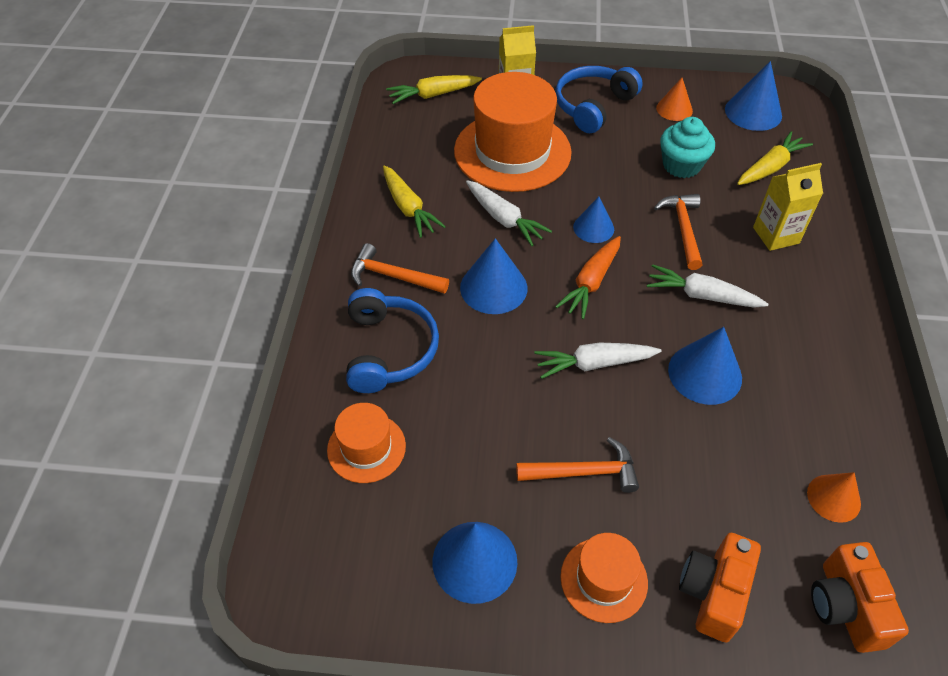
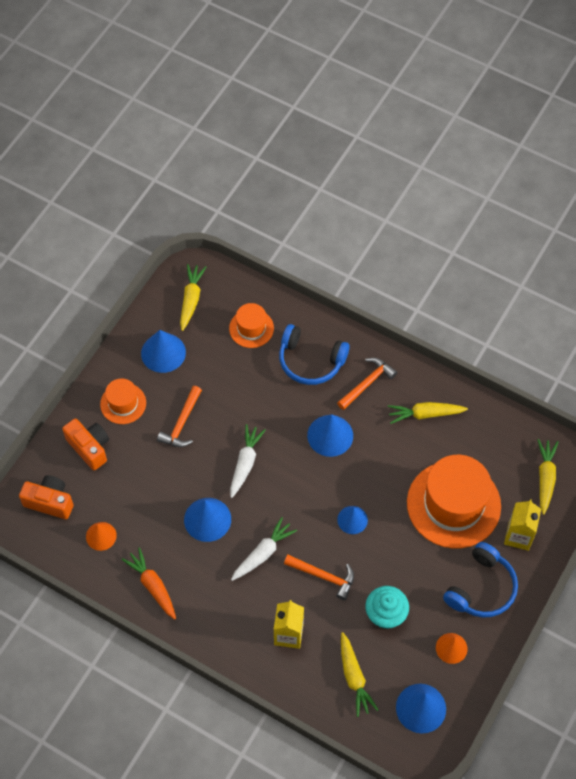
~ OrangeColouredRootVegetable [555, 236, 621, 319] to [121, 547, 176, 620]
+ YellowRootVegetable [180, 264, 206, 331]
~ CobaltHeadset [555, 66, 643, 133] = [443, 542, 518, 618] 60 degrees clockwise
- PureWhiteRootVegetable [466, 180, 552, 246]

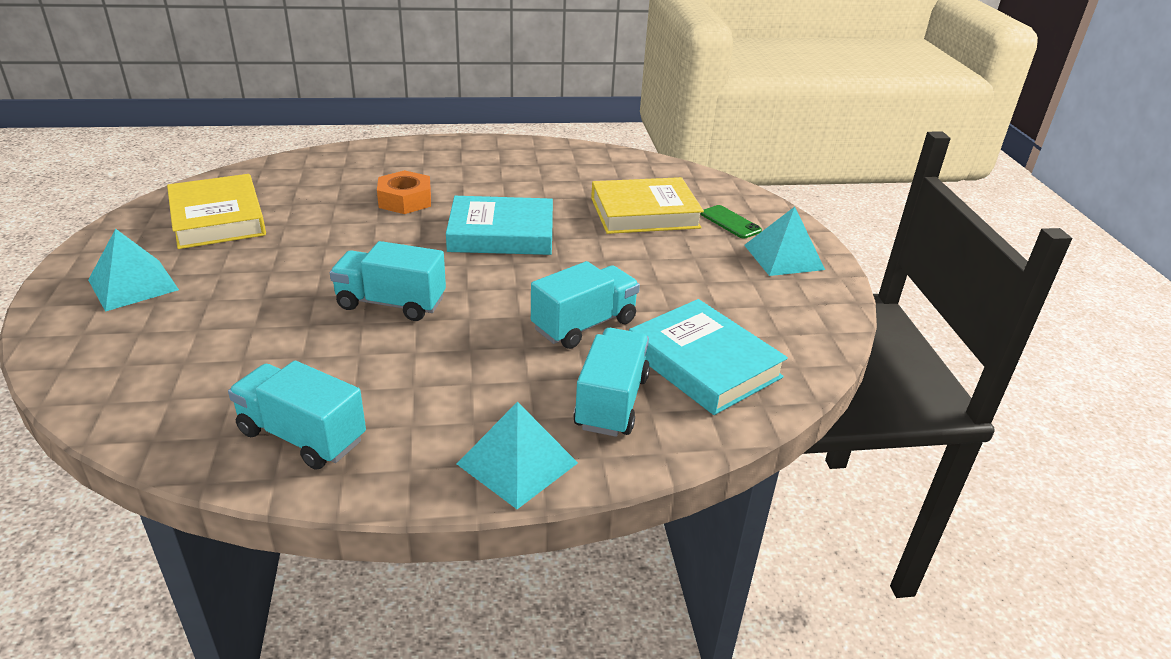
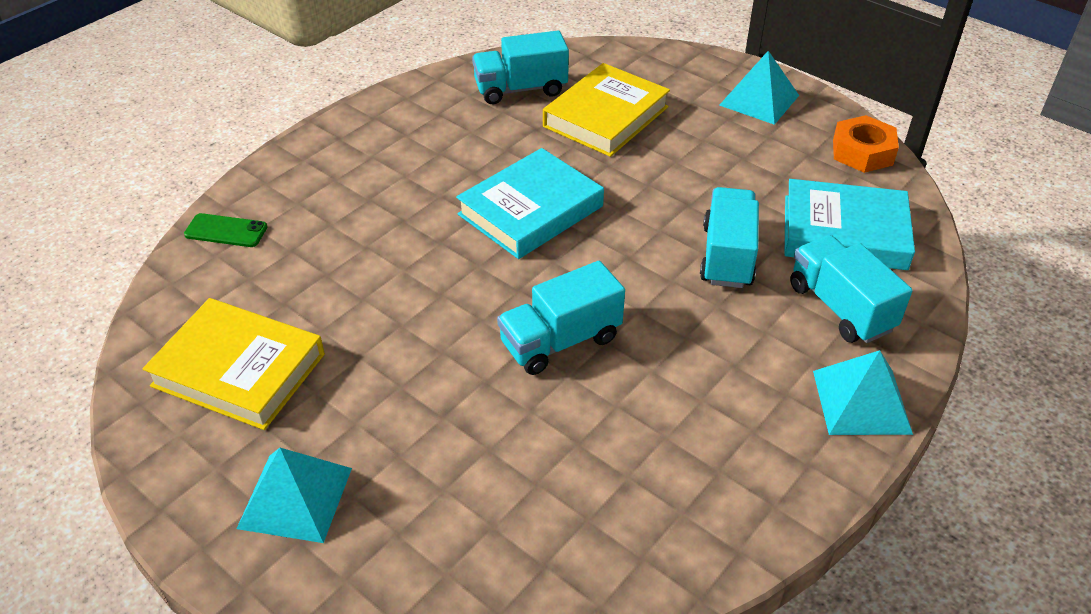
~ GreenMobilePhone [701, 205, 762, 239] to [184, 213, 267, 247]
~ TealToyTruck [228, 361, 366, 470] to [472, 31, 569, 104]
~ OrangeColouredNut [377, 170, 431, 214] to [833, 115, 899, 173]

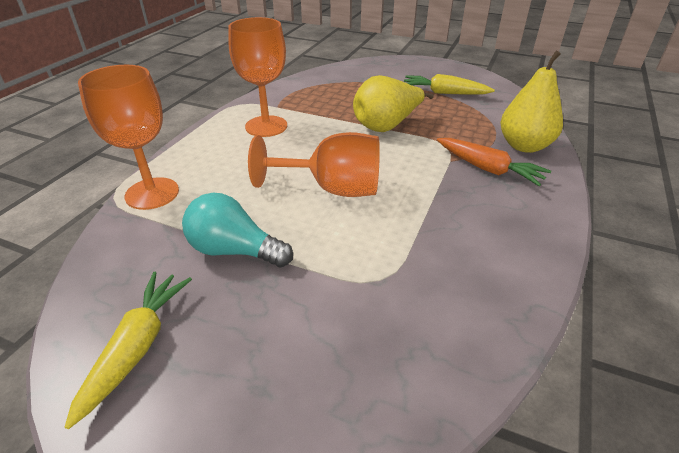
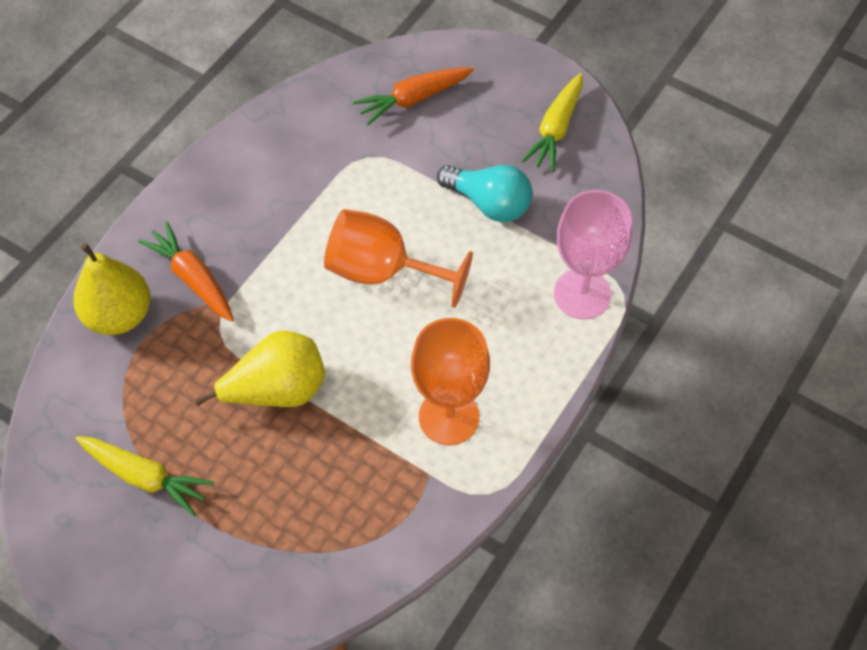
+ OrangeColouredRootVegetable [353, 68, 474, 125]
~ OrangeColouredWineGlass [78, 65, 179, 210] to PinkWineGlass [554, 190, 632, 319]

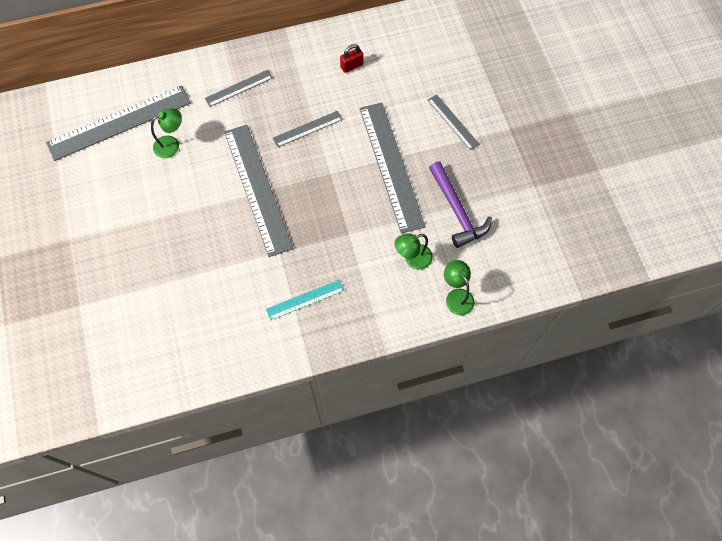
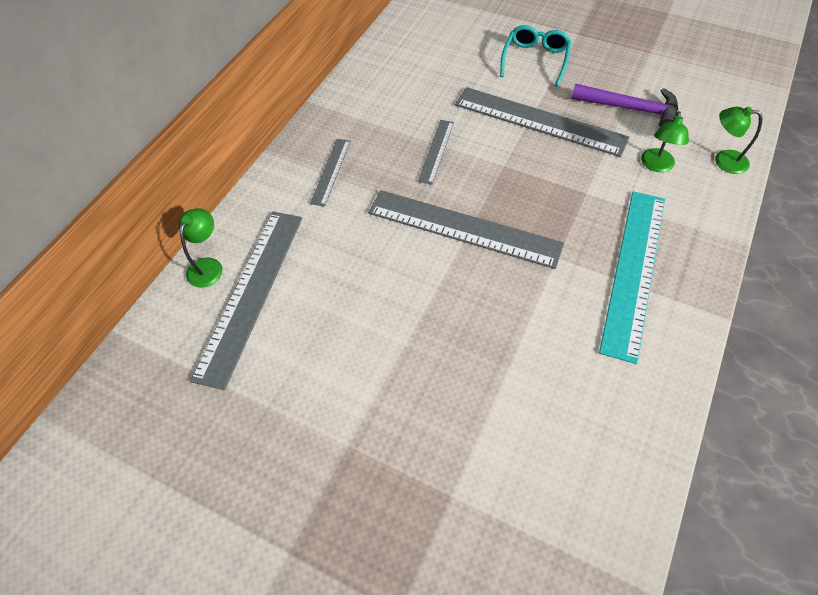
~ GreenReadingLamp [151, 108, 182, 158] to [179, 208, 222, 288]
~ AshGreyStraightedge [428, 94, 480, 151] to TealEyeglasses [500, 25, 571, 87]
~ TealStraightedge [266, 280, 344, 320] = [599, 191, 665, 364] x2.02
- RedPadlock [340, 44, 363, 73]

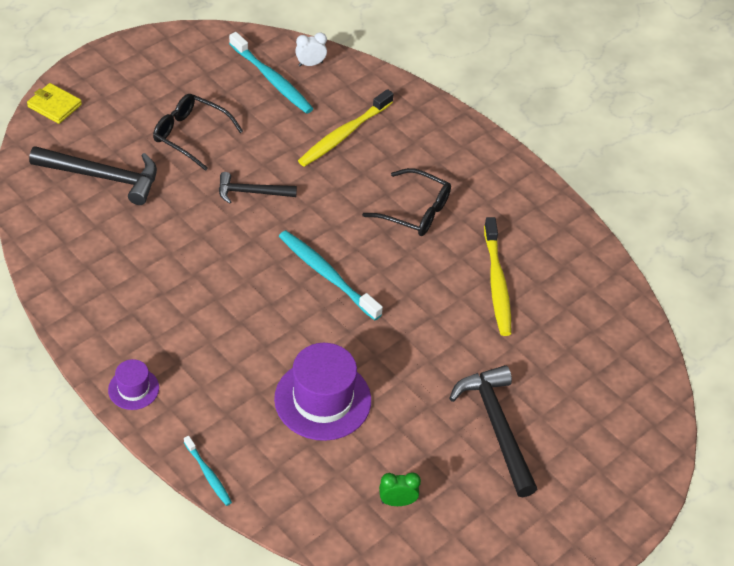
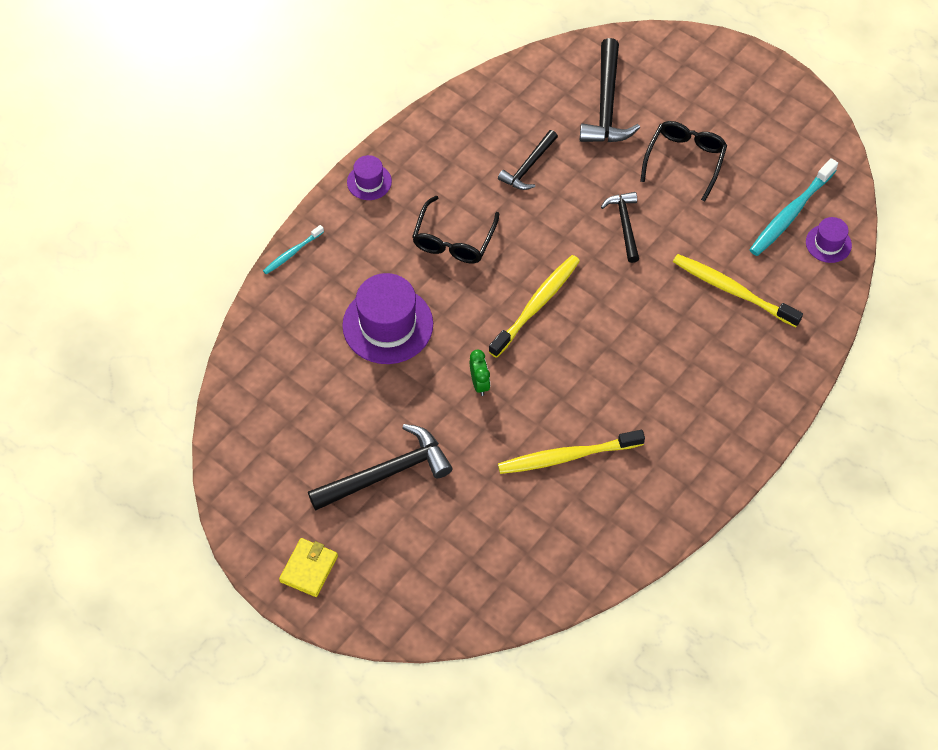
~ YellowWallet [27, 83, 82, 124] to [279, 538, 338, 597]
~ EbonyEyeglasses [362, 168, 451, 236] to [412, 196, 499, 263]
~ GreenClock [379, 472, 421, 506] to [470, 350, 490, 396]
~ TealToothBrush [279, 230, 383, 320] to YellowToothBrush [489, 255, 580, 358]
+ EbonyHammer [498, 130, 558, 190]
~ PureWhiteClock [295, 32, 327, 66] to VioletTopHat [806, 217, 852, 263]

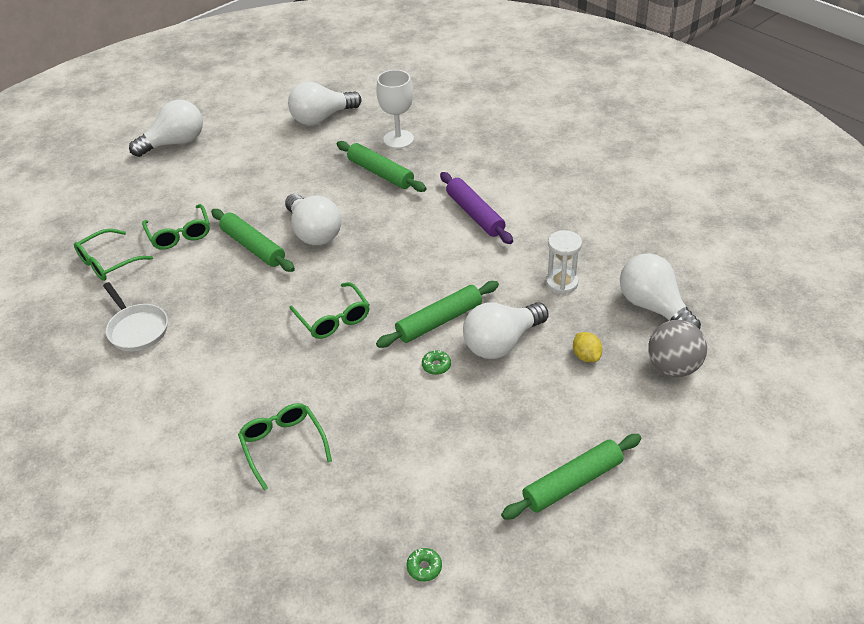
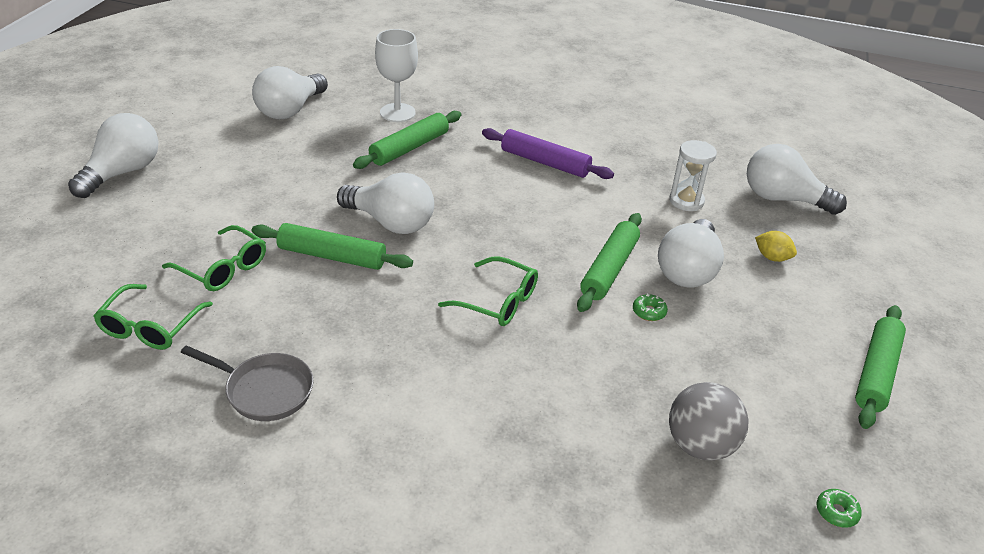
~ PureWhiteSkillet [103, 282, 168, 351] to AshGreySkillet [181, 345, 313, 421]
~ GreenRollingPin [337, 141, 426, 192] = [353, 111, 461, 169] 60 degrees counterclockwise
~ AshGreyBall [648, 320, 707, 377] to [669, 382, 749, 461]
- GreenEyeglasses [238, 403, 332, 491]

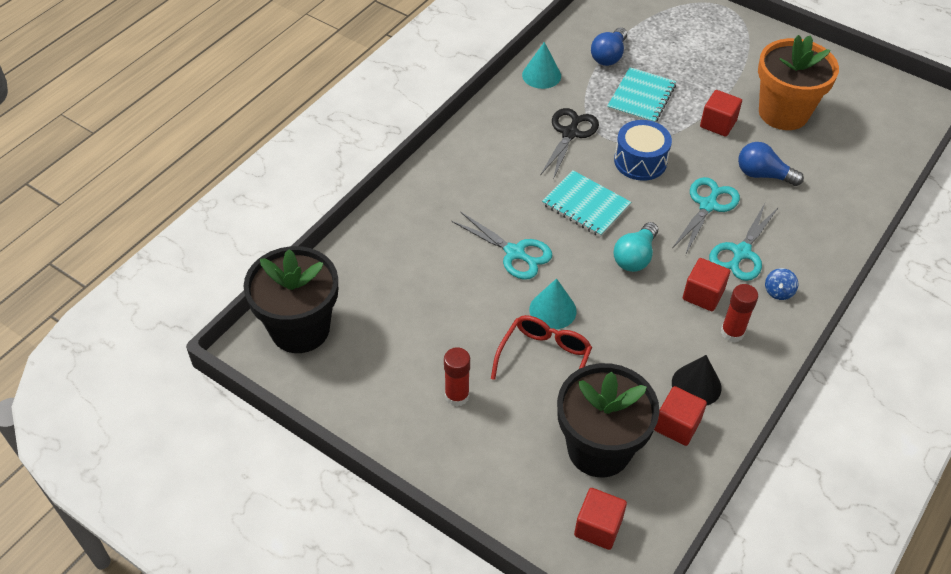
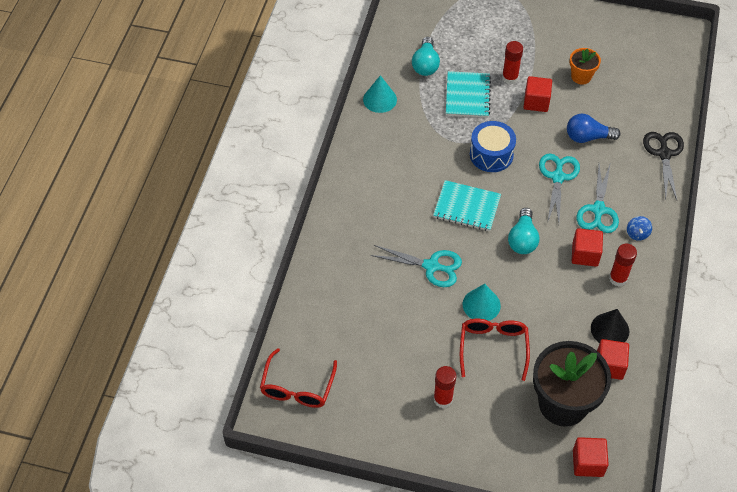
~ EbonyPlantPot [244, 246, 338, 353] to RedEyeglasses [260, 348, 337, 408]
~ CobaltLightBulb [591, 27, 627, 66] to TealLightBulb [412, 37, 440, 76]
+ RedGlue [502, 41, 523, 84]
~ OrangeColouredPlantPot [758, 35, 839, 130] = [570, 48, 601, 85] x0.49
~ EbonyScissors [540, 108, 599, 180] to [643, 132, 684, 200]

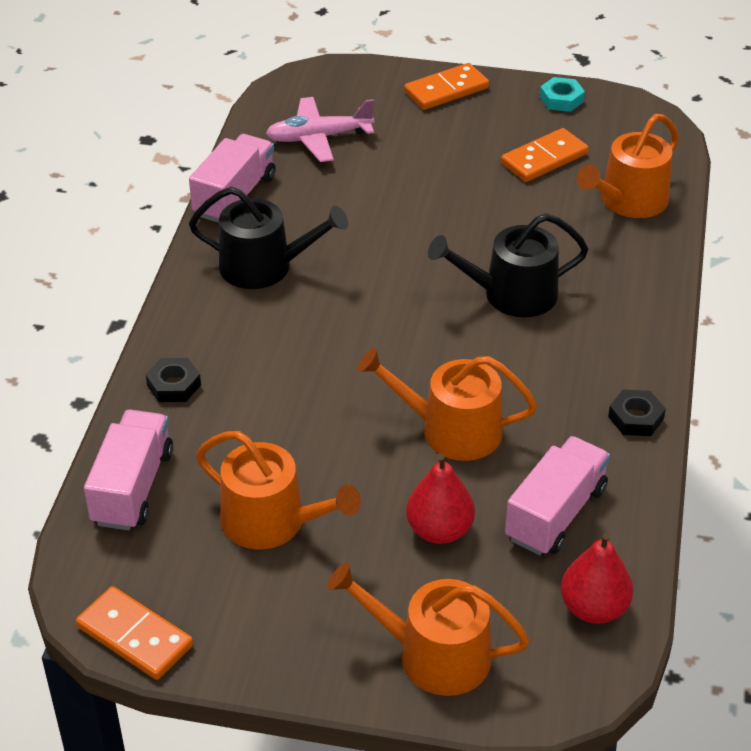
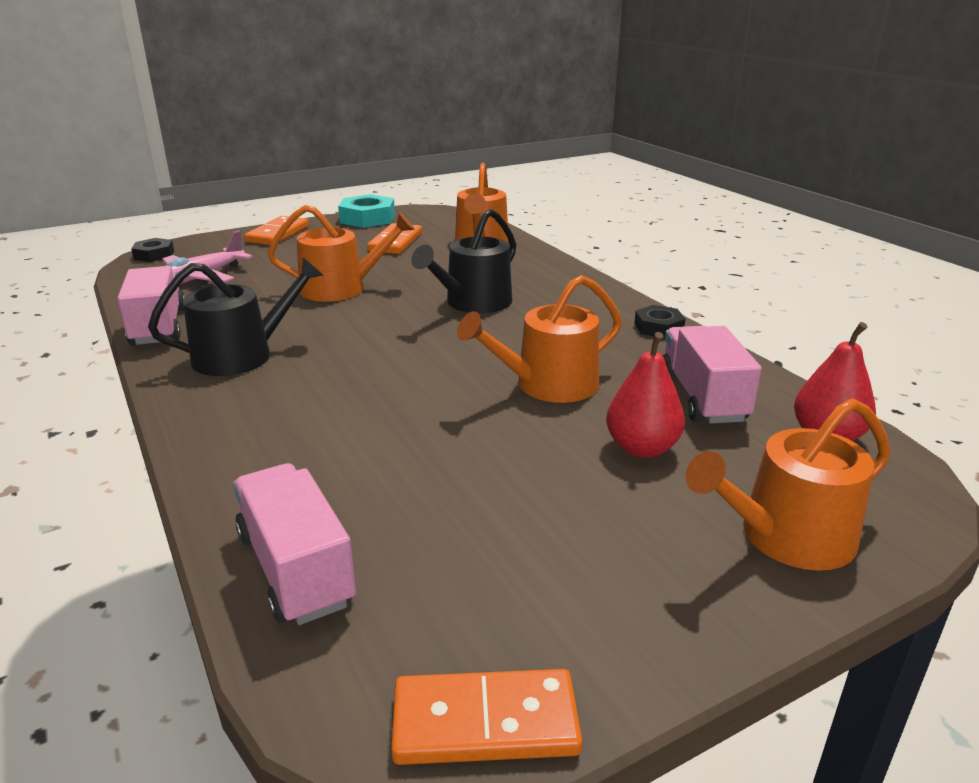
~ EbonyNut [146, 358, 201, 402] to [131, 238, 174, 262]
~ OrangeColouredWateringPot [196, 431, 361, 549] to [268, 205, 415, 302]
~ TealNut [540, 77, 585, 112] = [338, 194, 395, 228] x1.65

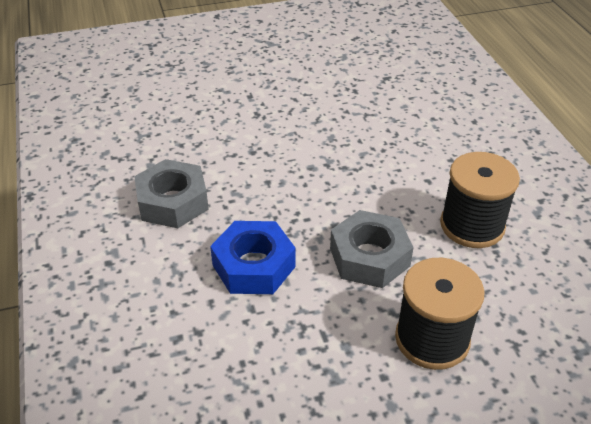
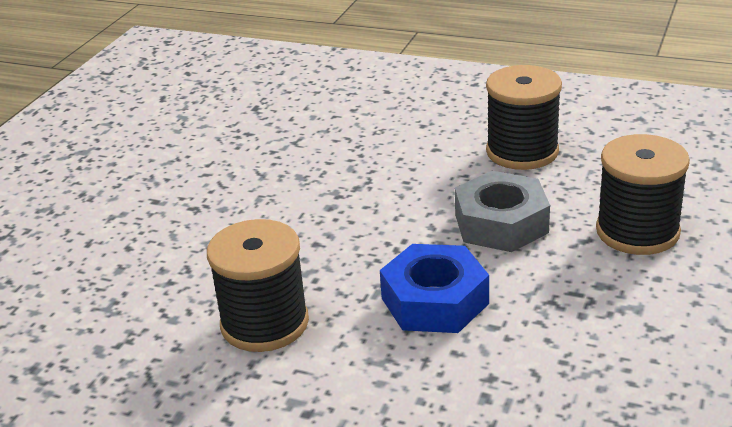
~ AshGreyNut [134, 159, 209, 228] to EbonySpool [207, 219, 309, 352]

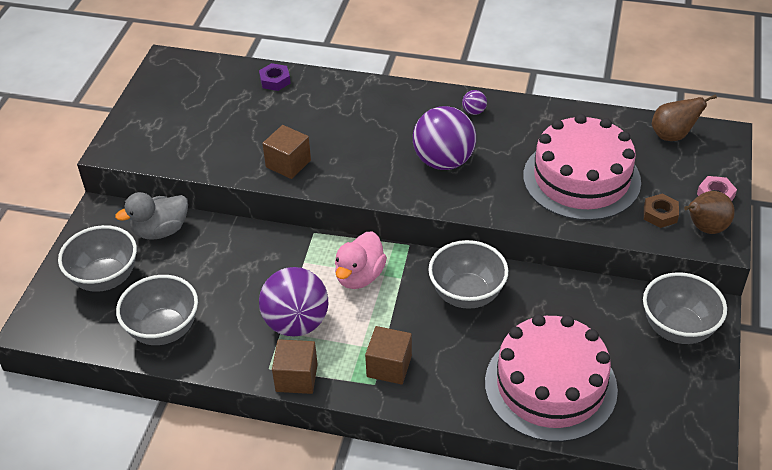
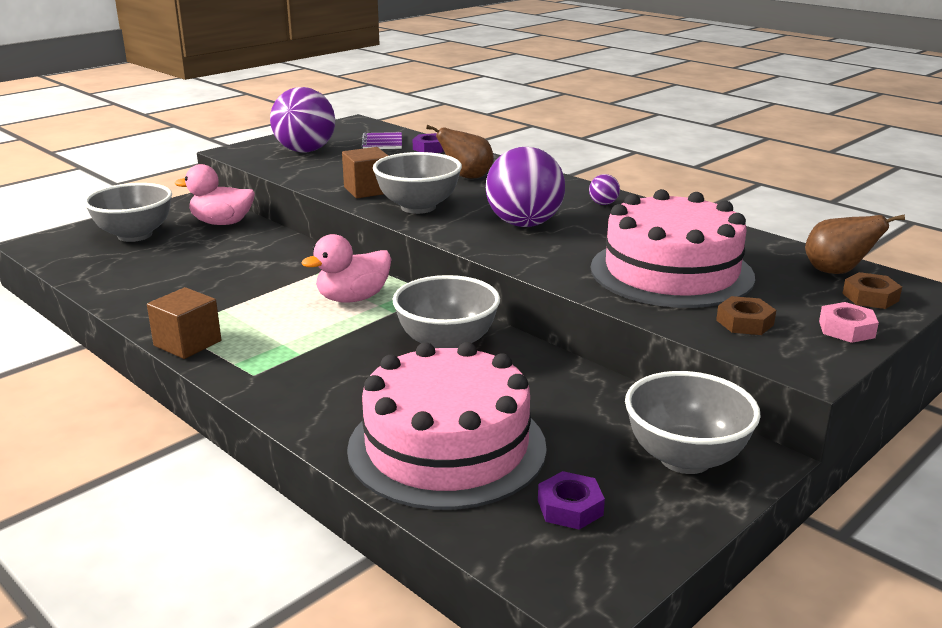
~ AshGreyDuck [115, 192, 188, 240] to PinkDuck [175, 164, 255, 225]
~ VioletBall [259, 267, 329, 337] to [270, 87, 335, 153]
+ VioletExerciseBook [361, 132, 402, 149]
~ AshGreyBowl [116, 275, 198, 345] to [373, 152, 462, 214]
~ RussetToyPear [684, 191, 735, 234] to [426, 125, 494, 178]
+ VioletNut [538, 471, 605, 530]
+ RussetNut [842, 272, 902, 309]
- RussetBlock [365, 326, 412, 384]

